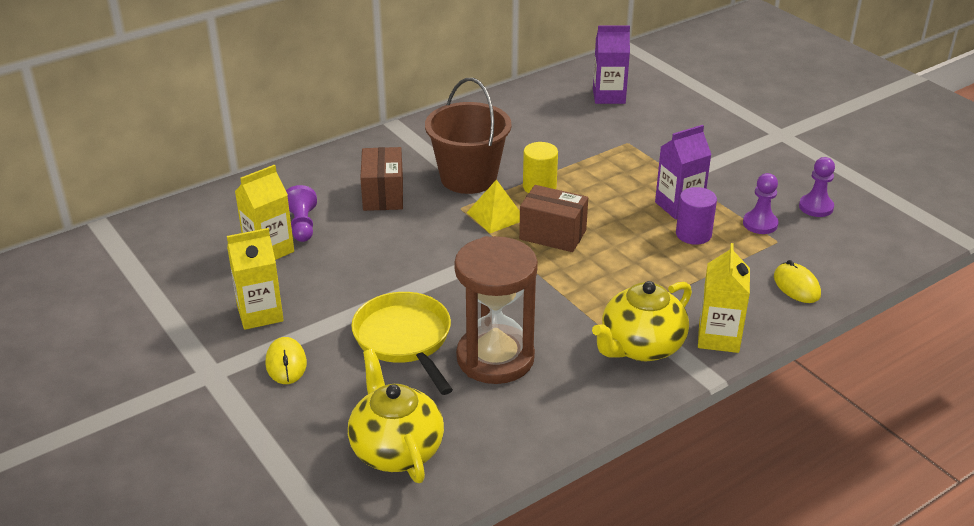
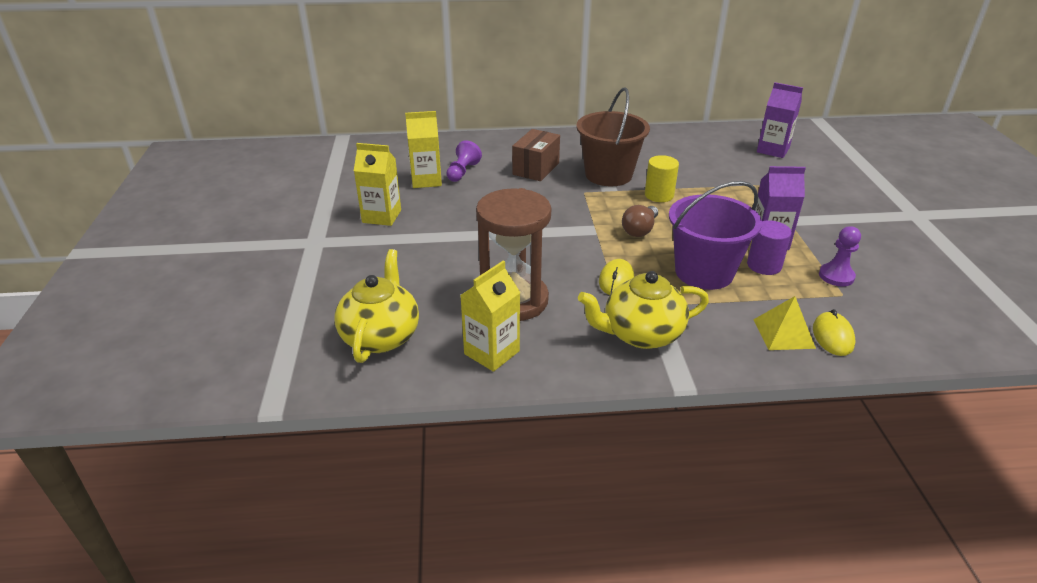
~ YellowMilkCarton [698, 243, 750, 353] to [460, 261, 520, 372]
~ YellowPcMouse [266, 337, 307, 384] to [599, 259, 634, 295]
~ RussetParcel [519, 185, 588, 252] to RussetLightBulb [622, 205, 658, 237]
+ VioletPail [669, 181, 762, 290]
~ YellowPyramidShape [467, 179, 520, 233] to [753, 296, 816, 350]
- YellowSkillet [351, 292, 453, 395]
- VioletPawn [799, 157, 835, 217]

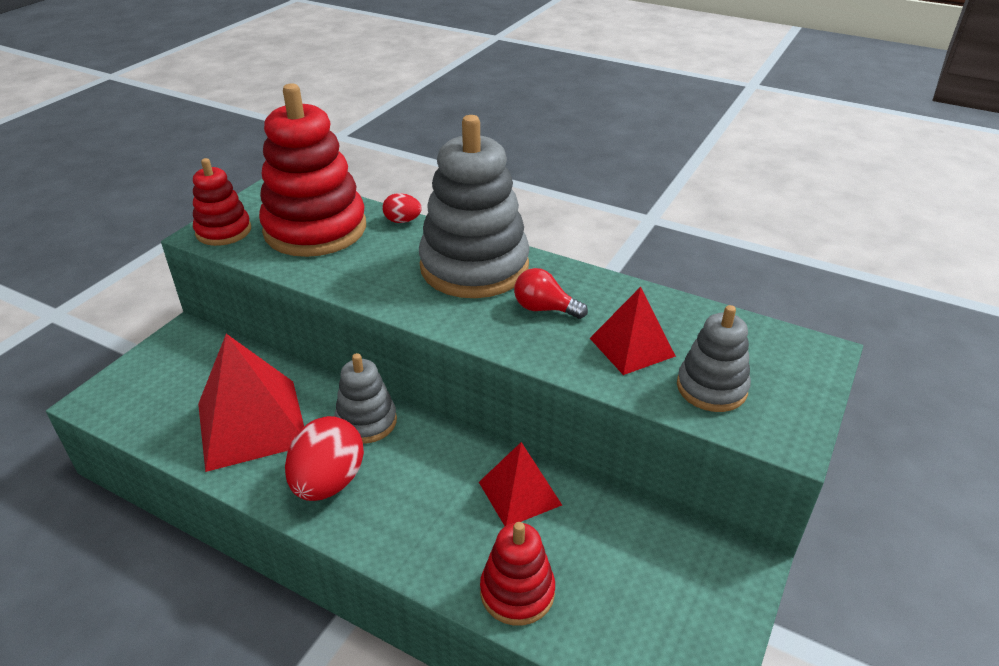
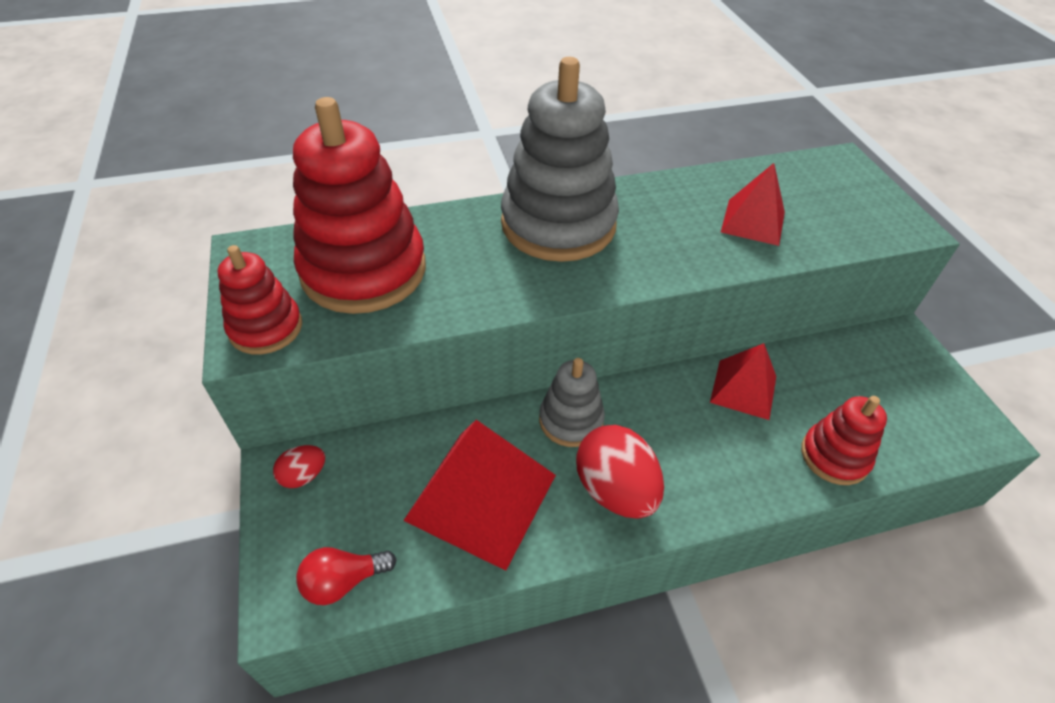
~ RedEggShape [382, 193, 422, 223] to [273, 445, 325, 488]
~ RedLightBulb [514, 268, 588, 319] to [296, 547, 396, 605]
- AshGreyStackingToy [677, 305, 751, 412]

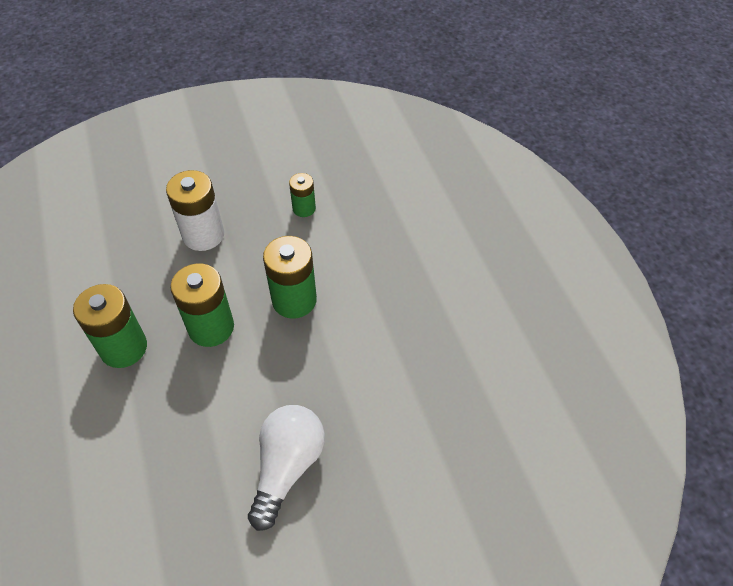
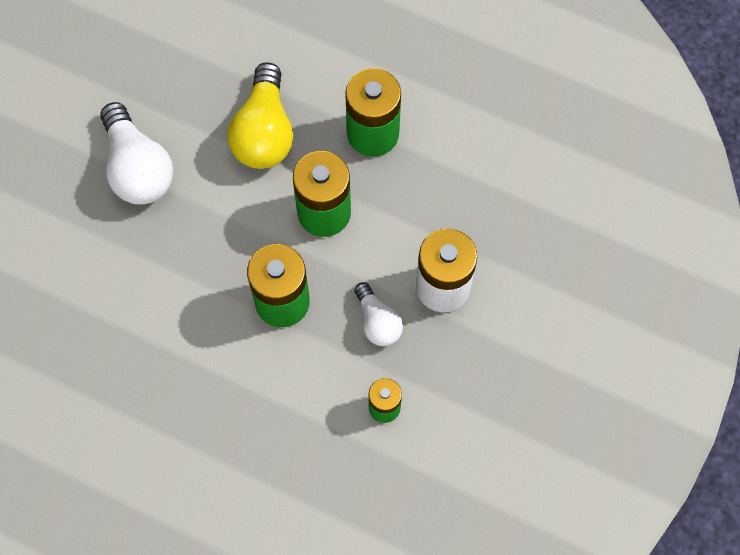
+ YellowLightBulb [227, 62, 293, 169]
+ PureWhiteLightBulb [354, 282, 403, 346]

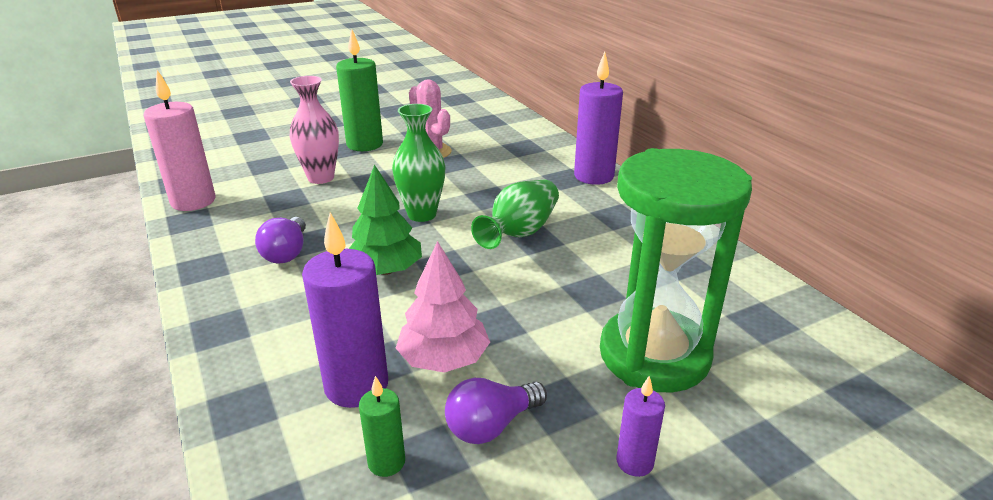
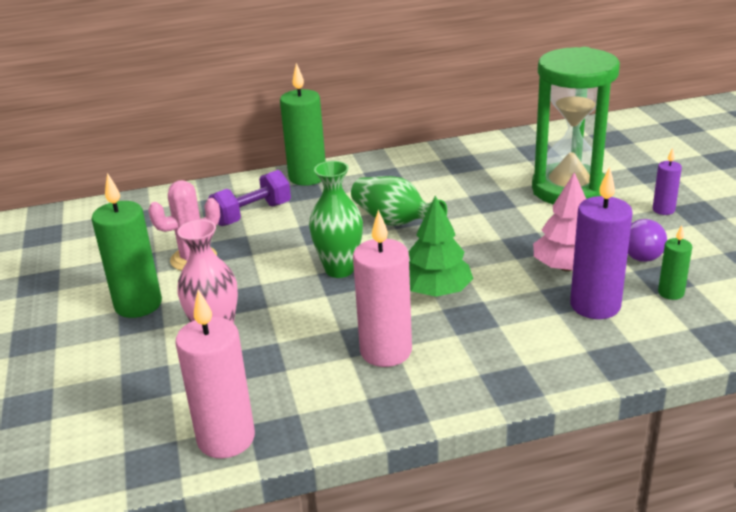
+ VioletFreeWeight [208, 170, 291, 226]
~ VioletWaxCandle [574, 52, 623, 185] to GreenWaxCandle [280, 63, 326, 186]
~ VioletLightBulb [255, 217, 306, 263] to PinkWaxCandle [353, 210, 412, 367]

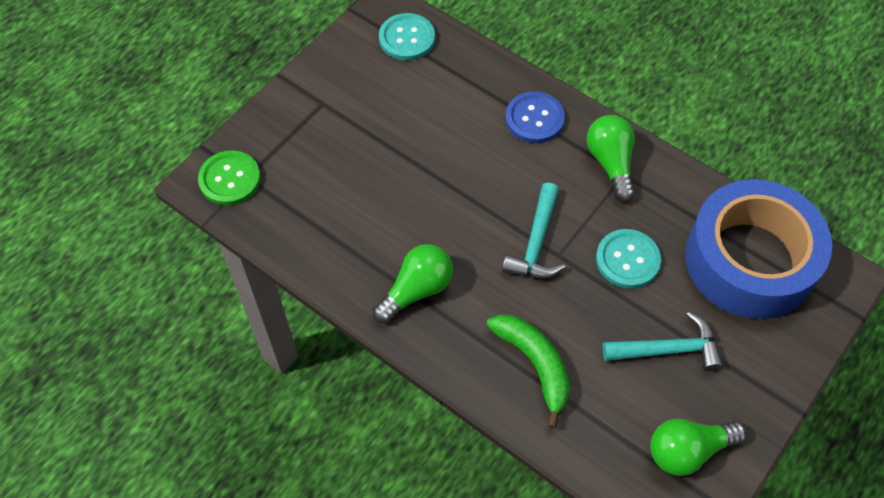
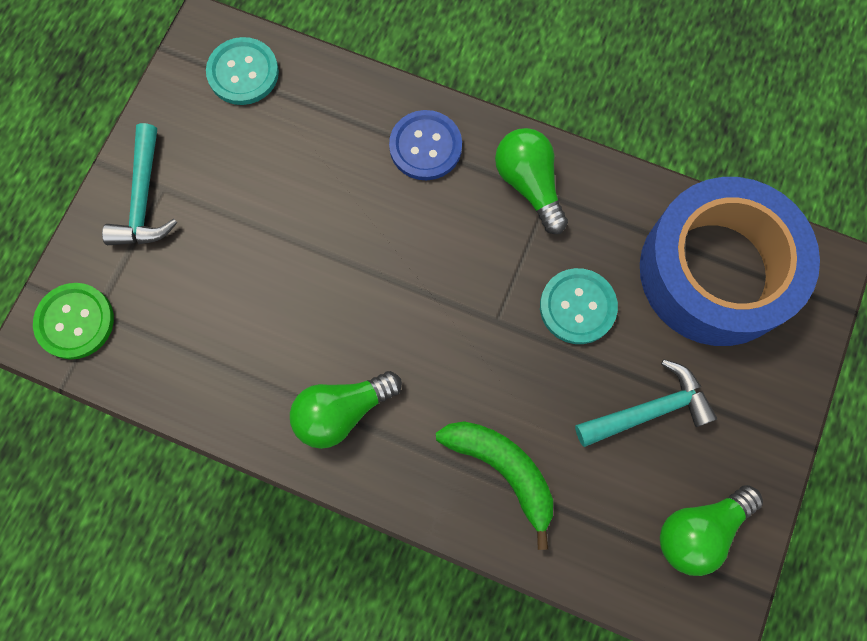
~ TealHammer [502, 182, 565, 278] to [102, 123, 177, 245]
~ GreenLightBulb [373, 244, 453, 324] = [290, 371, 402, 449] 150 degrees counterclockwise

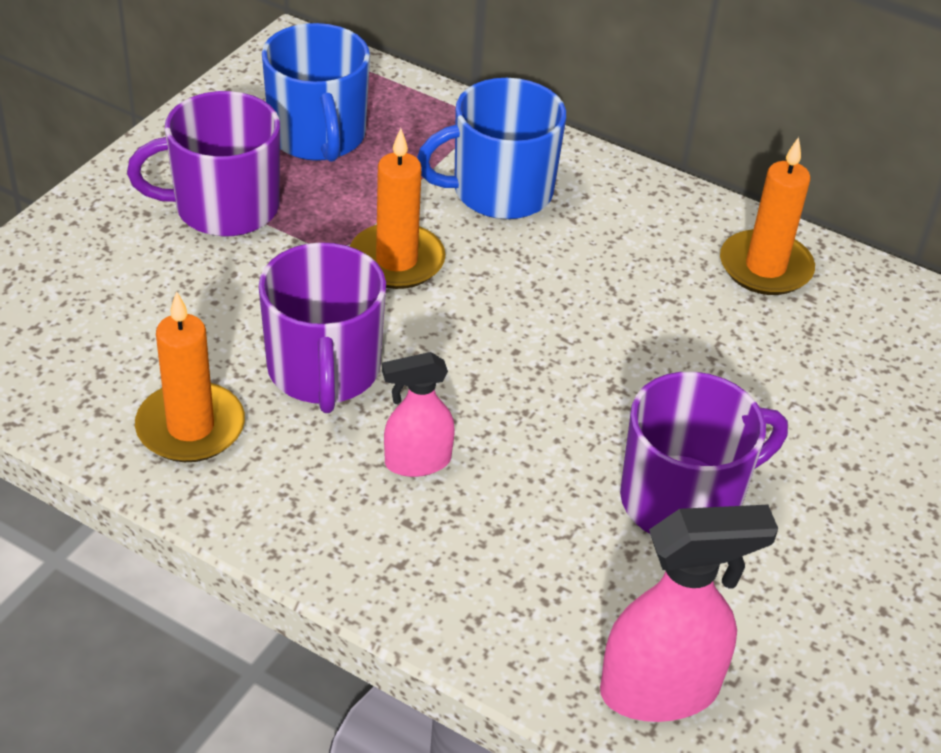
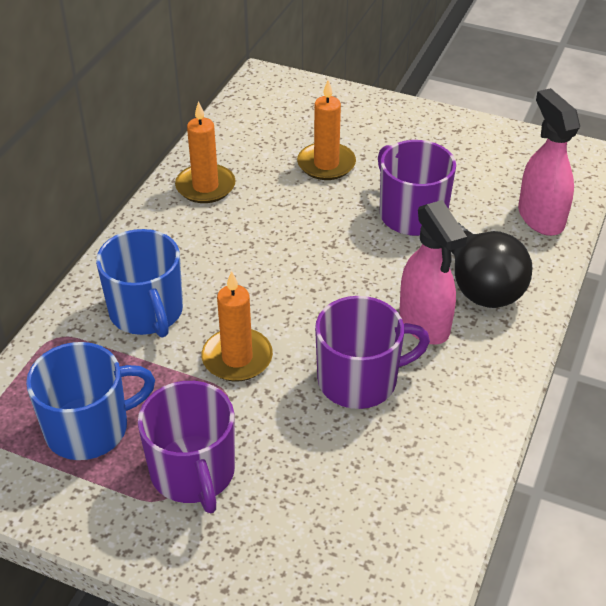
~ OrangeColouredWaxCandle [135, 291, 245, 462] to [297, 80, 356, 180]
~ PinkSprayer [382, 352, 455, 477] = [399, 200, 467, 345] x1.62
+ EbonyLightBulb [451, 223, 532, 308]

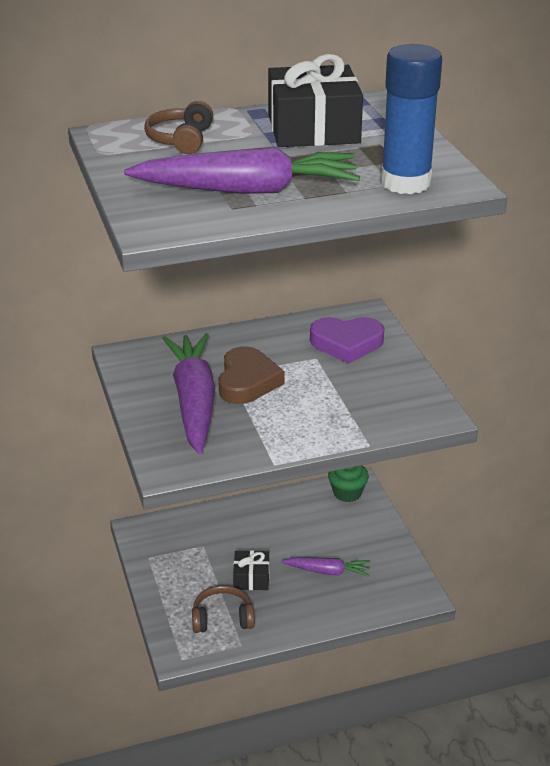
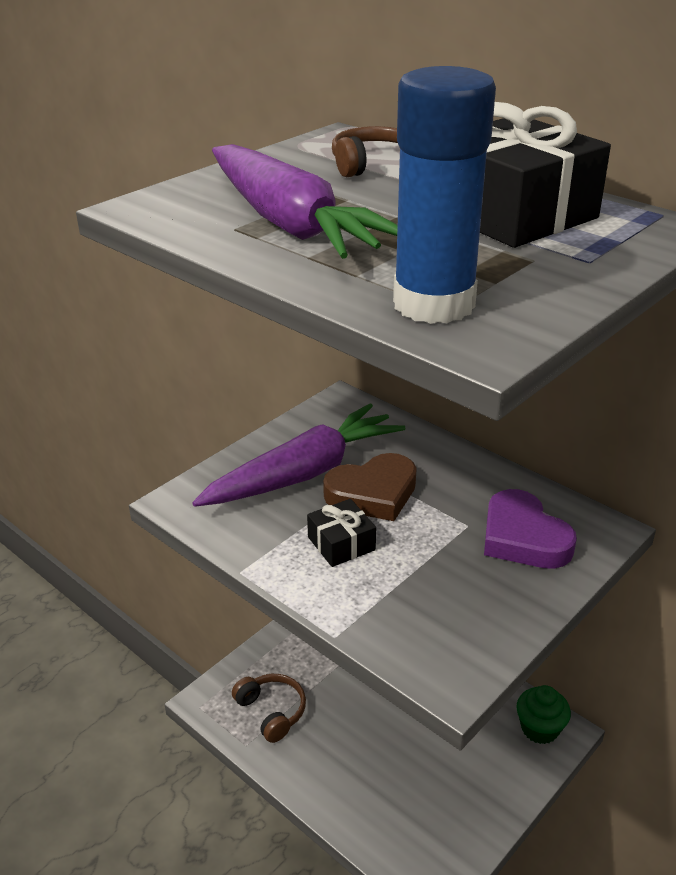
~ EbonyGift [233, 550, 269, 590] to [307, 499, 376, 567]
- VioletRootVegetable [281, 557, 370, 577]

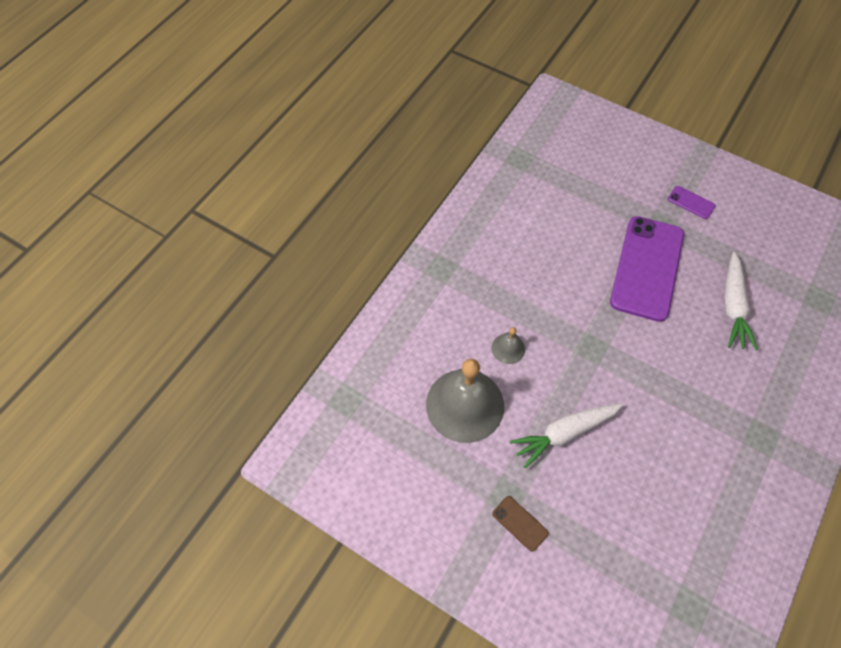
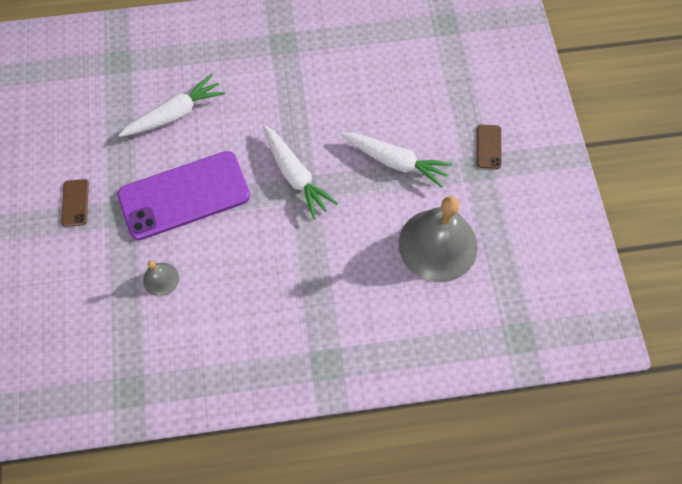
~ VioletMobilePhone [668, 186, 715, 219] to RussetMobilePhone [61, 179, 89, 227]
~ AshGreySchoolBell [492, 327, 525, 364] to [143, 260, 179, 296]
+ PureWhiteRootVegetable [263, 125, 338, 219]

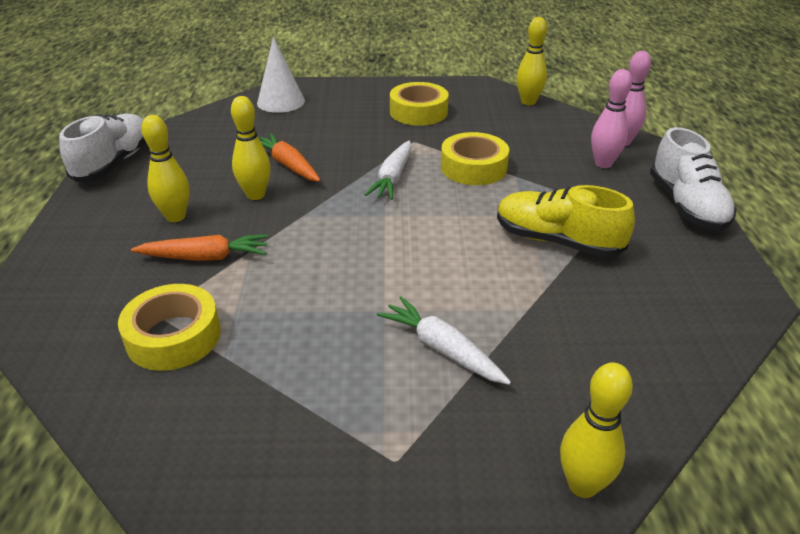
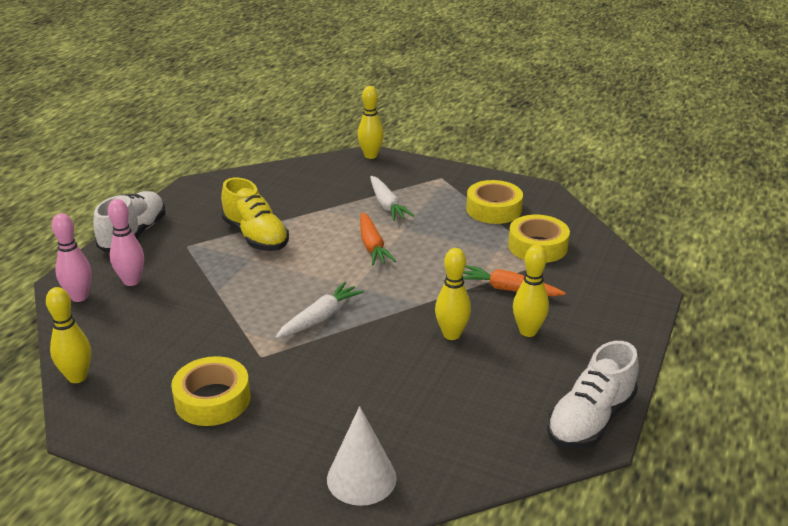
~ OrangeColouredRootVegetable [260, 133, 321, 182] to [360, 212, 396, 266]
~ YellowStickyTape [441, 132, 509, 185] to [466, 180, 523, 224]

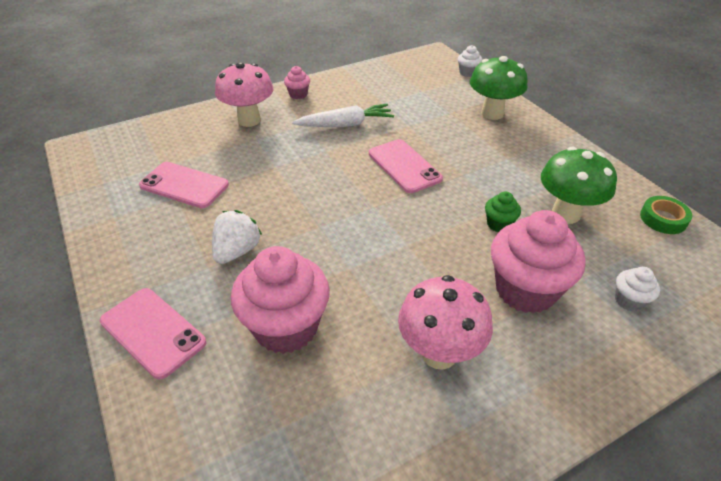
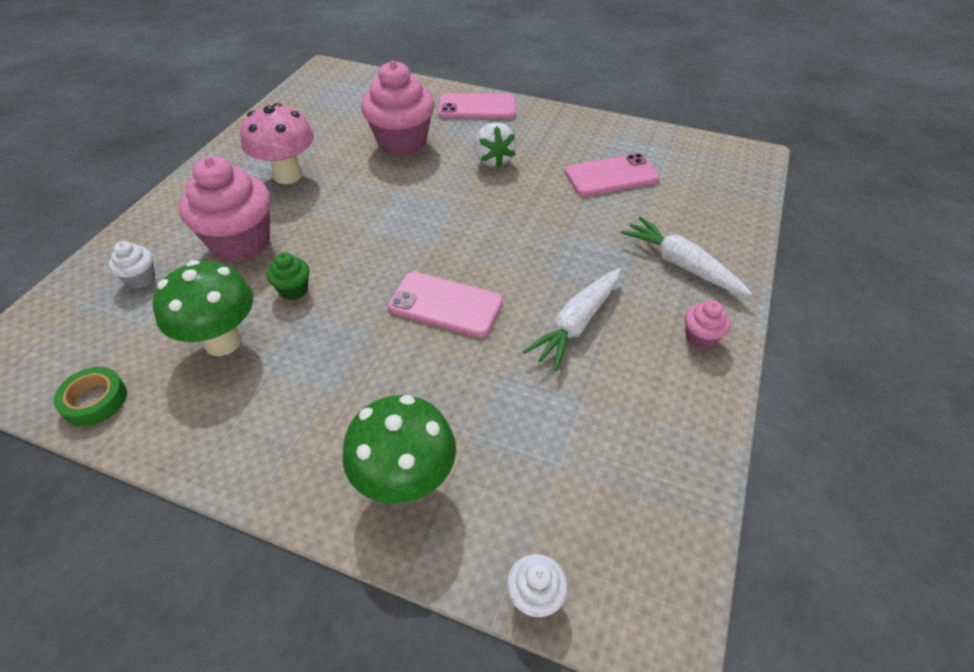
~ PinkFungus [215, 62, 273, 127] to PureWhiteRootVegetable [621, 217, 752, 296]

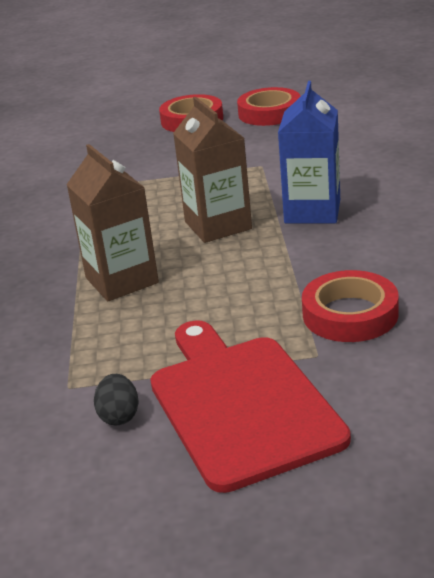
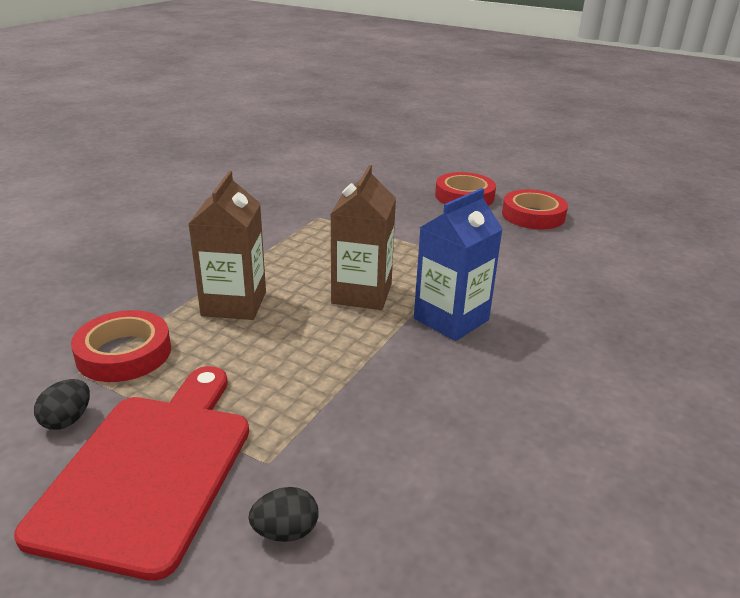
~ RedStickyTape [302, 270, 399, 342] to [71, 310, 171, 382]
+ EbonyEggShape [248, 487, 319, 542]

